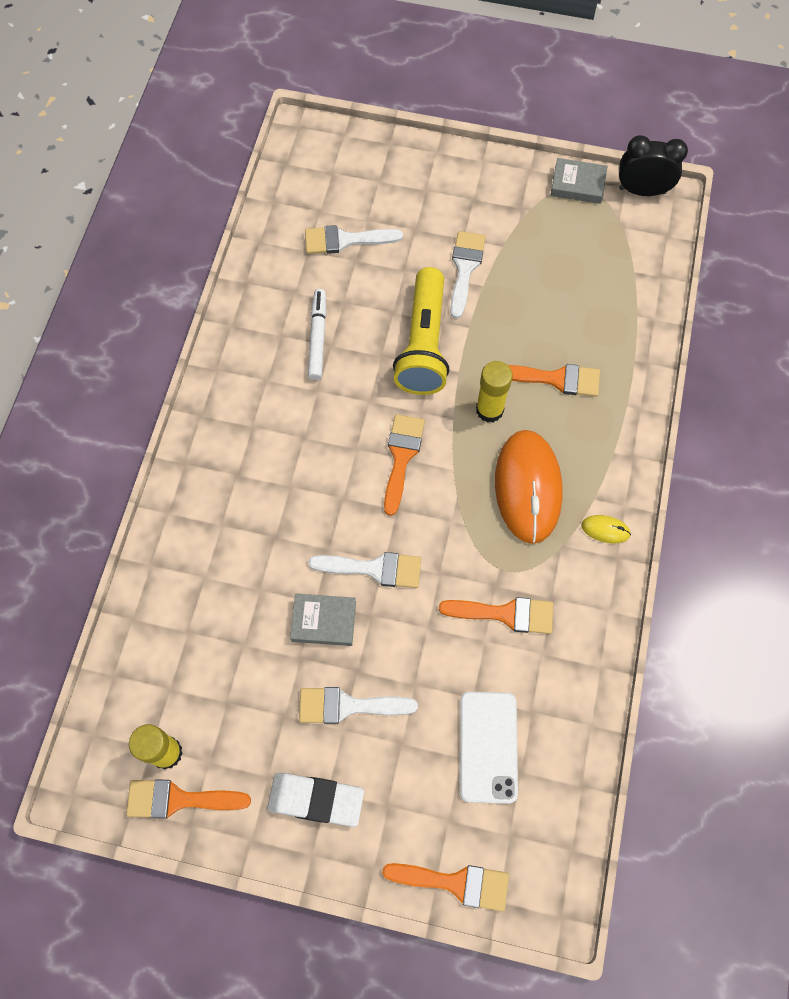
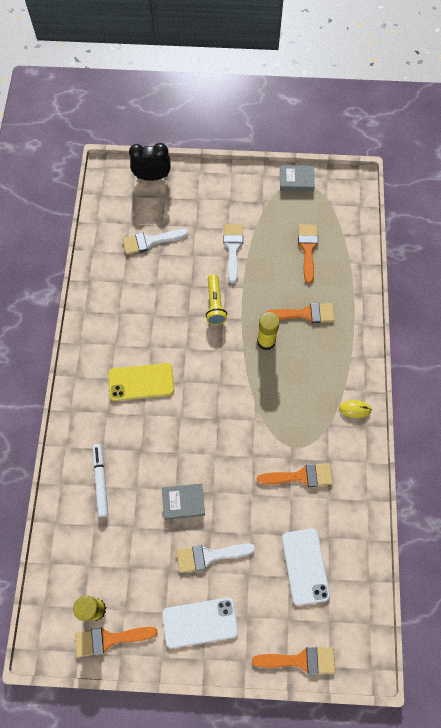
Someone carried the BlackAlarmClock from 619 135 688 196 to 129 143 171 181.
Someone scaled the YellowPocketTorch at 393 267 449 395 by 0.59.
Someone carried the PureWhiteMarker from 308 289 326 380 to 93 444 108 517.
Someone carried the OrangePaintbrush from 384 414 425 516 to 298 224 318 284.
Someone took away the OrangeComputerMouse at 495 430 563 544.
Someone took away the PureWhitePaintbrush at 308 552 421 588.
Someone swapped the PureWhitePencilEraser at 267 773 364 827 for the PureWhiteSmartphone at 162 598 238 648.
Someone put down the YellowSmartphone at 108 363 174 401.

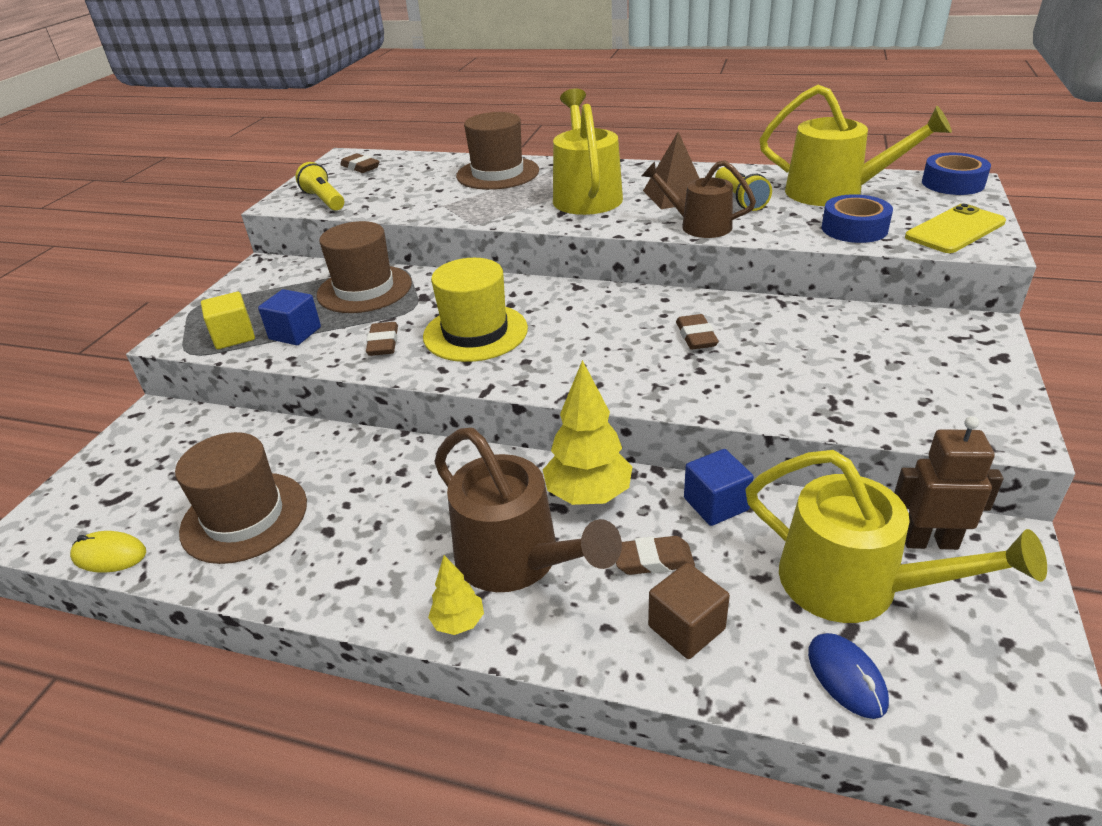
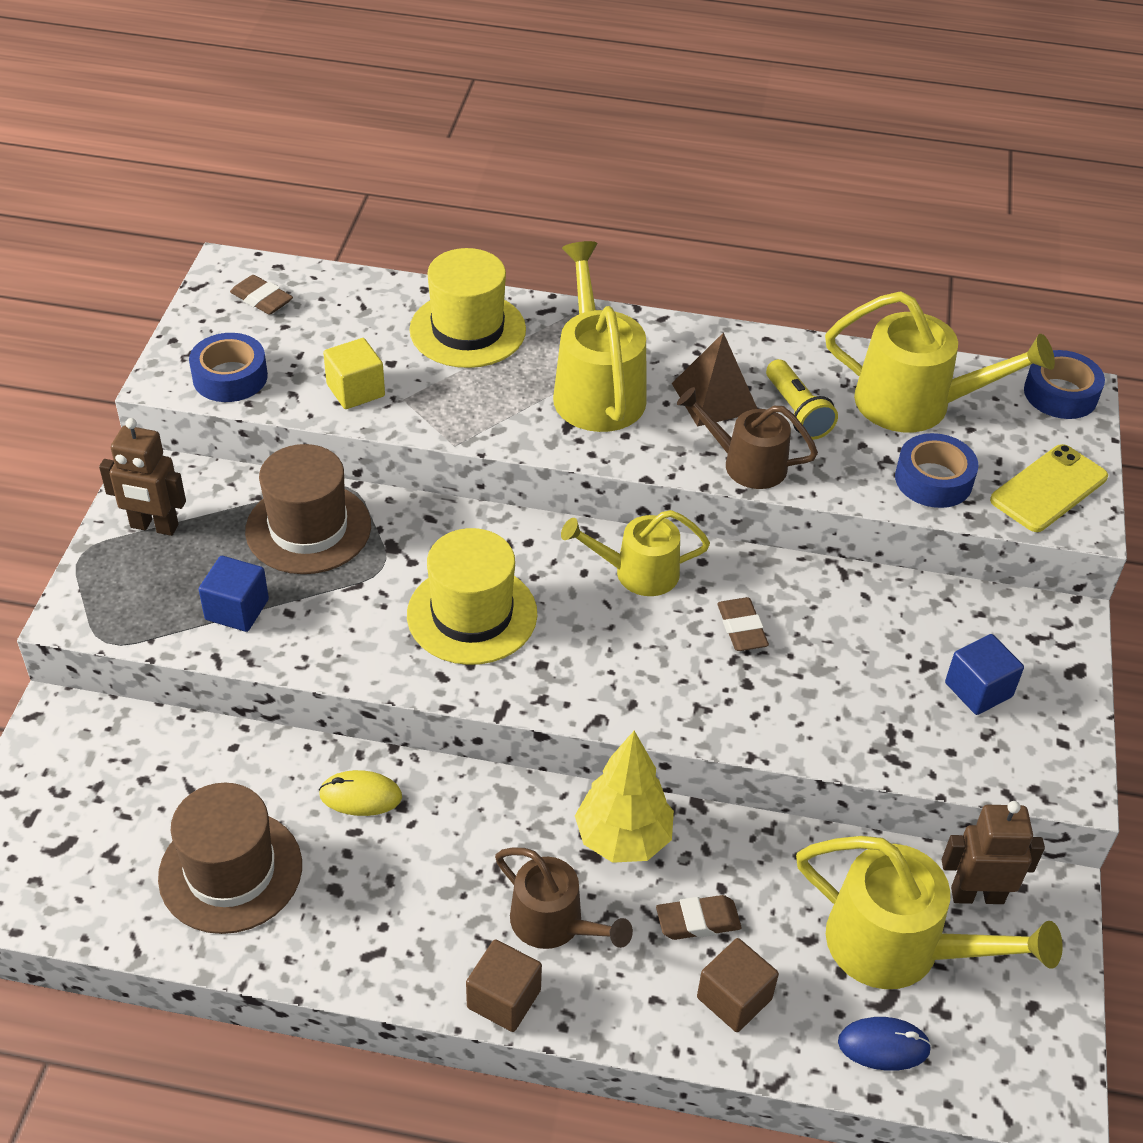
Someone repainted the DarkBrownHat at 456 112 539 190, which became the YellowHat at 409 248 526 368.
Someone swapped the YellowPocketTorch at 295 162 344 210 for the CobaltRollOfTape at 189 333 268 402.
Someone carried the YellowSolidCube from 201 292 255 349 to 323 338 385 409.
Someone took away the DarkBrownPencilEraser at 366 322 398 356.
Someone scaled the DarkBrownWateringCan at 434 428 622 592 by 0.64.
Someone carried the CobaltSolidCube from 684 449 754 526 to 945 634 1024 715.
Someone carried the YellowComputerMouse from 70 531 146 573 to 319 770 402 816.
Someone swapped the YellowFirTree at 428 555 484 635 for the DarkBrownSolidCube at 466 939 542 1032.
Someone rotated the CobaltComputerMouse at 808 633 889 719 by 60 degrees counterclockwise.
Someone put down the DarkBrownRobot at 99 418 186 536.
Someone put down the YellowWateringCan at 561 510 710 596.

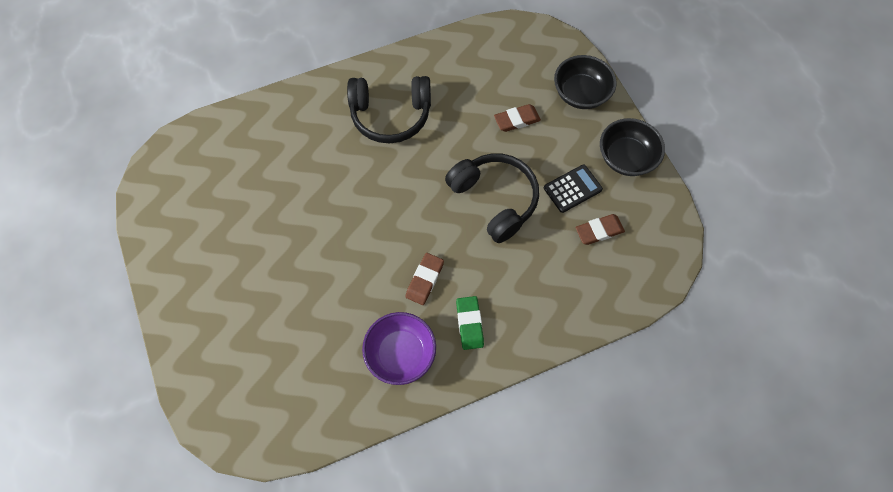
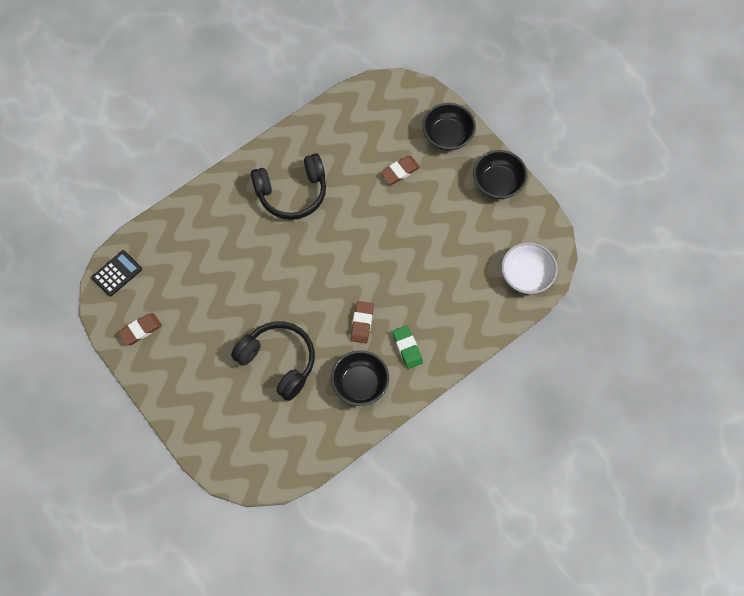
Someone carried the BlackHeadset from 445 153 539 243 to 231 321 315 401.
Someone carried the BlackAddingMachine from 544 164 603 213 to 92 250 142 297.
Someone carried the DarkBrownPencilEraser from 575 214 625 245 to 118 313 162 345.
Someone repainted the VioletDeepDish at 362 312 436 385, which became the BlackDeepDish at 331 350 389 406.
Someone put down the PureWhiteDeepDish at 501 242 558 294.

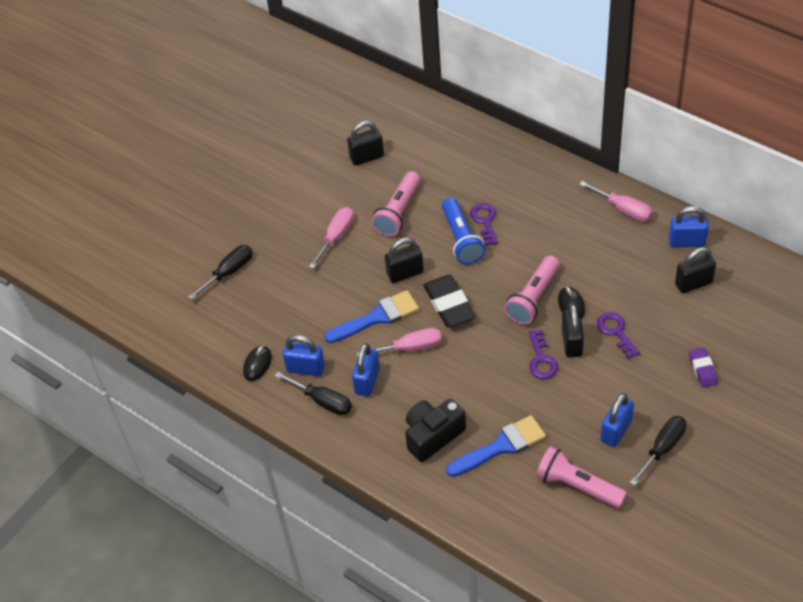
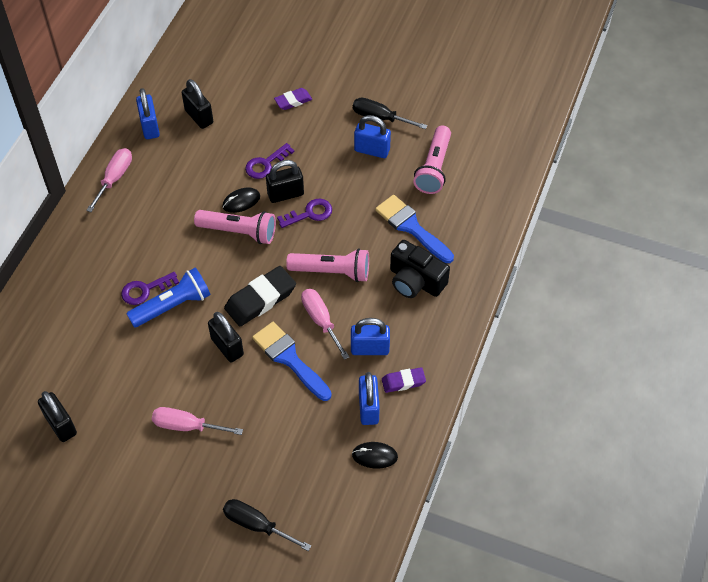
Someone carried the PinkPocketTorch from 371 171 420 237 to 286 248 369 282.
Someone swapped the BlackHandScrewdriver at 275 372 352 415 for the VioletPencilEraser at 382 367 426 393.

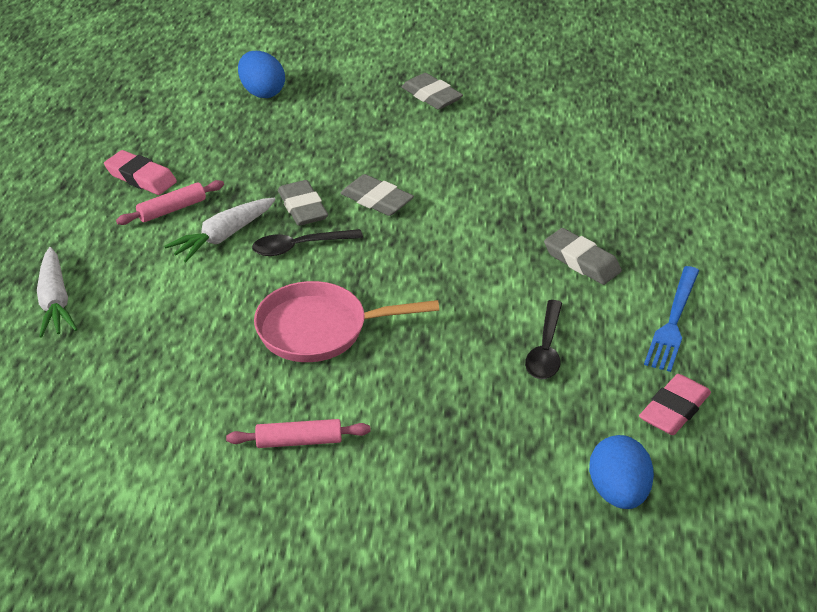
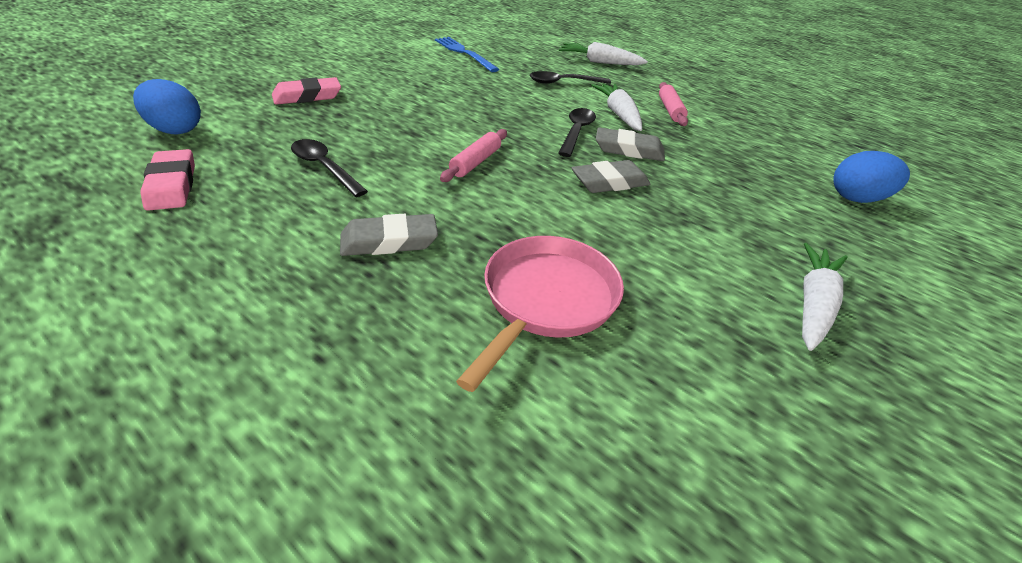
Someone swapped the AshGreyPencilEraser at 402 73 463 110 for the PureWhiteCarrot at 802 243 848 351.
Someone carried the PinkPencilEraser from 104 150 177 195 to 272 77 341 105.
Someone carried the CobaltDinnerFork from 644 266 699 372 to 435 37 499 72.
Someone carried the PinkFryingPan from 254 281 439 362 to 456 236 624 392.
Someone carried the PinkPastryRoller from 226 419 371 448 to 440 129 507 182.
Someone put down the BlackTablespoon at 530 71 611 84.

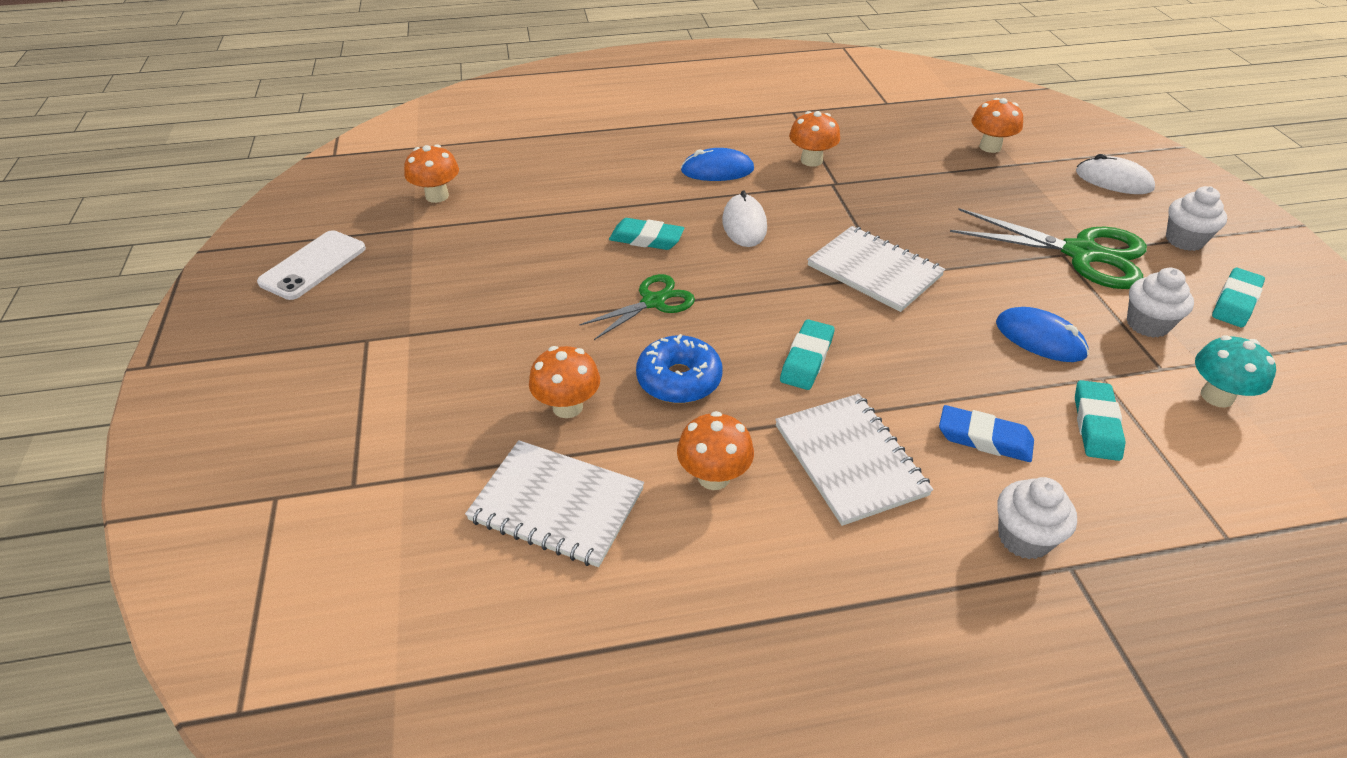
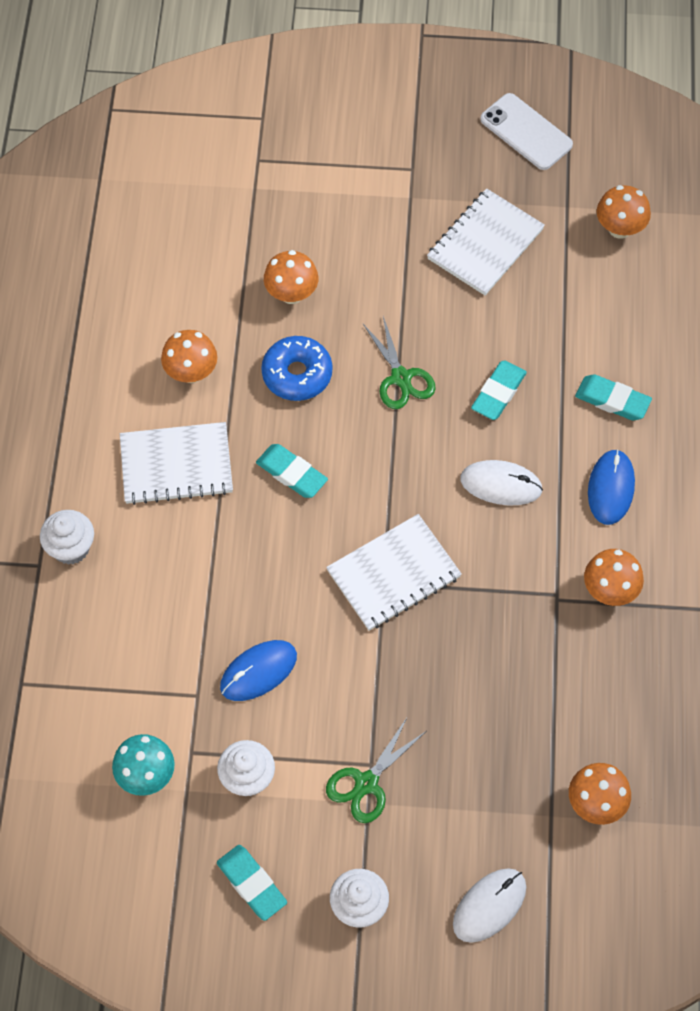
Someone scaled the GreenScissors at 950 208 1147 289 by 0.59.
Someone carried the TealPencilEraser from 1075 380 1126 461 to 575 374 652 420.
Someone took away the CobaltPencilEraser at 939 405 1034 462.
Someone carried the PureWhiteNotebook from 465 440 644 567 to 427 188 545 295.

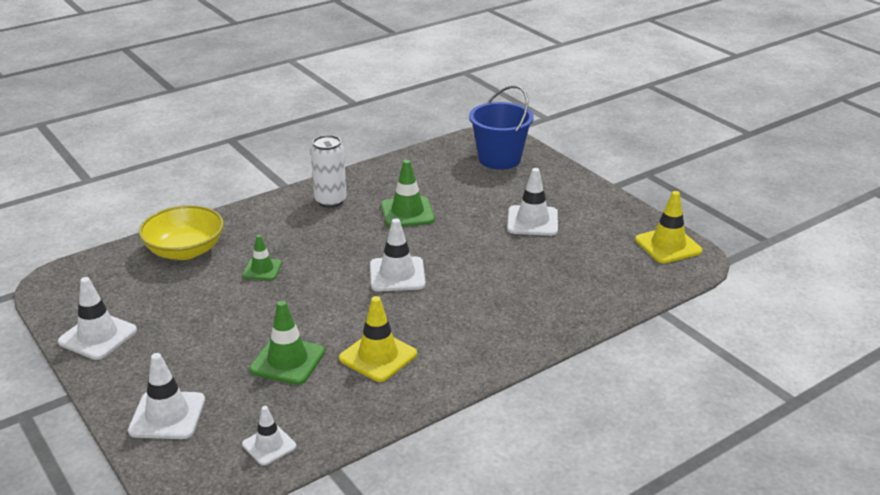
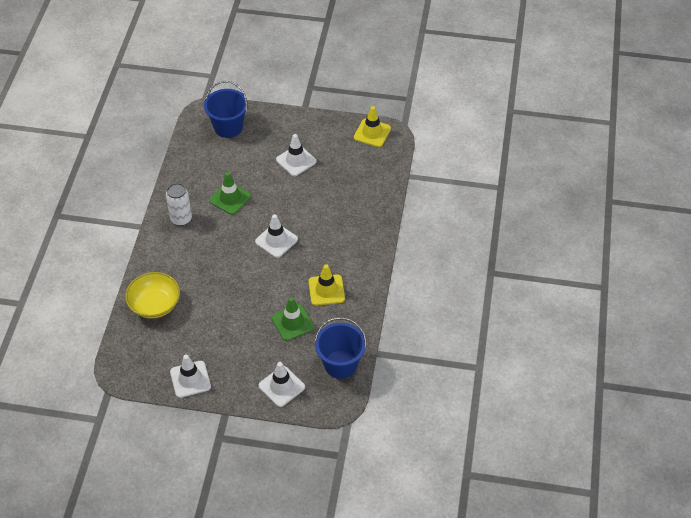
Someone took away the GreenSafetyCone at 243 235 282 280.
Someone swapped the PureWhiteSafetyCone at 242 406 296 466 for the CobaltSandBucket at 315 317 367 379.

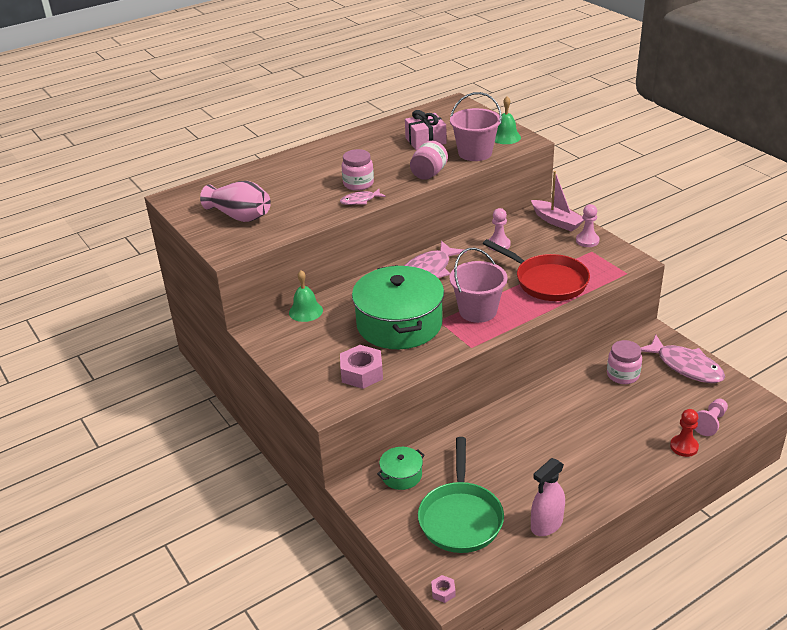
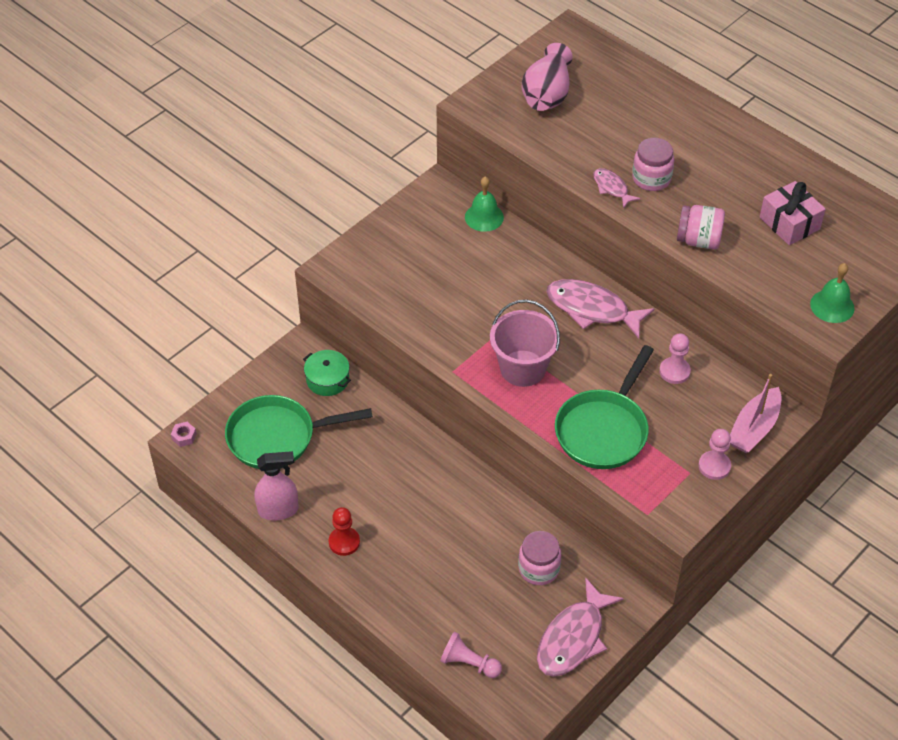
Someone took away the PinkSandBucket at 450 92 502 161.
Someone repainted the ScarletFryingPan at 483 239 590 301, which became the GreenFryingPan at 555 345 654 469.
Someone took away the GreenCookingPot at 352 265 444 349.
Someone took away the PinkNut at 340 345 383 389.
Someone carried the ScarletChessPawn from 670 409 699 457 to 329 507 360 556.
Someone rotated the PinkSprayBottle at 531 458 565 536 by 135 degrees clockwise.

